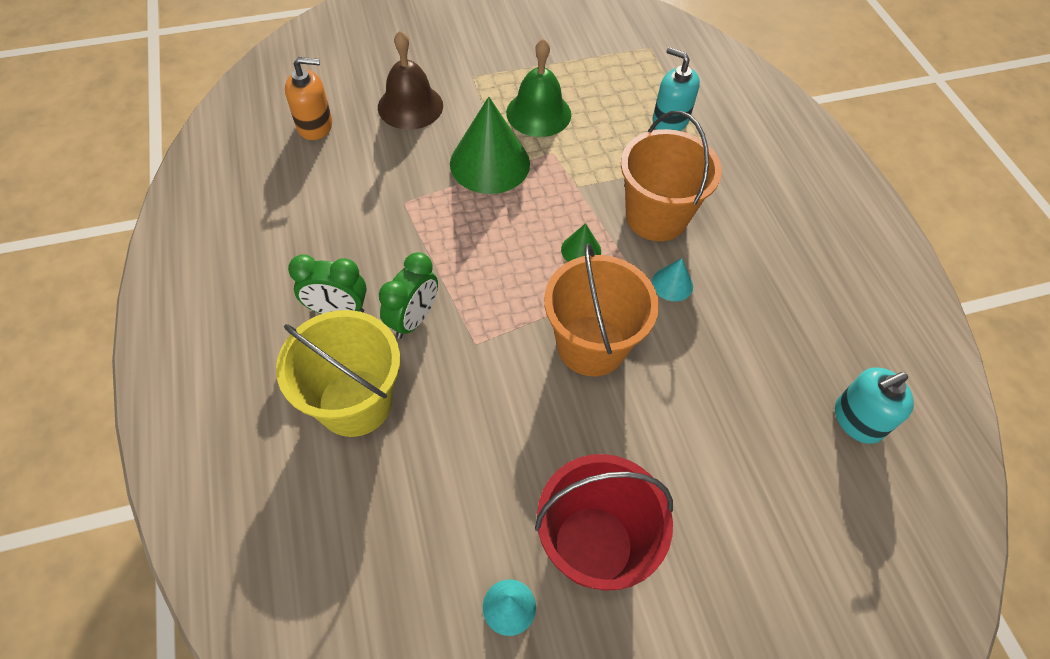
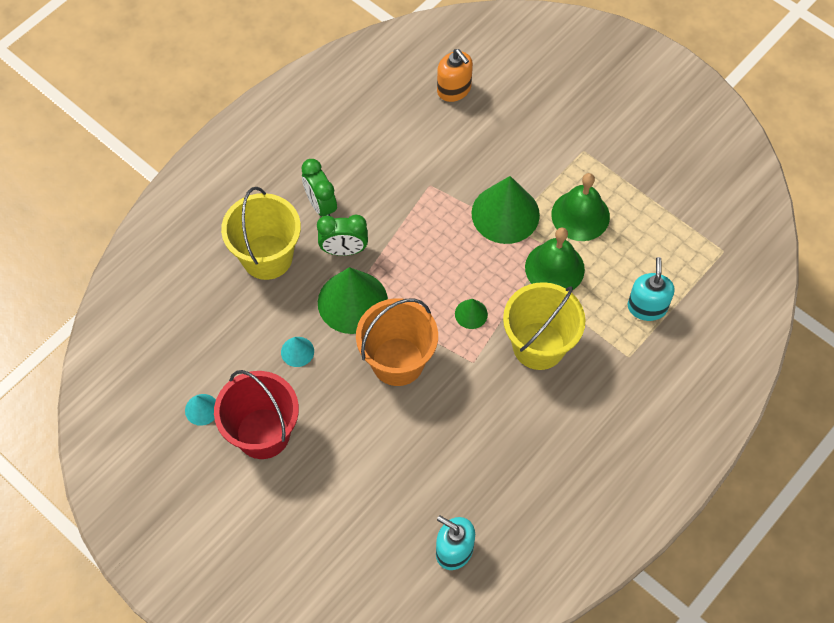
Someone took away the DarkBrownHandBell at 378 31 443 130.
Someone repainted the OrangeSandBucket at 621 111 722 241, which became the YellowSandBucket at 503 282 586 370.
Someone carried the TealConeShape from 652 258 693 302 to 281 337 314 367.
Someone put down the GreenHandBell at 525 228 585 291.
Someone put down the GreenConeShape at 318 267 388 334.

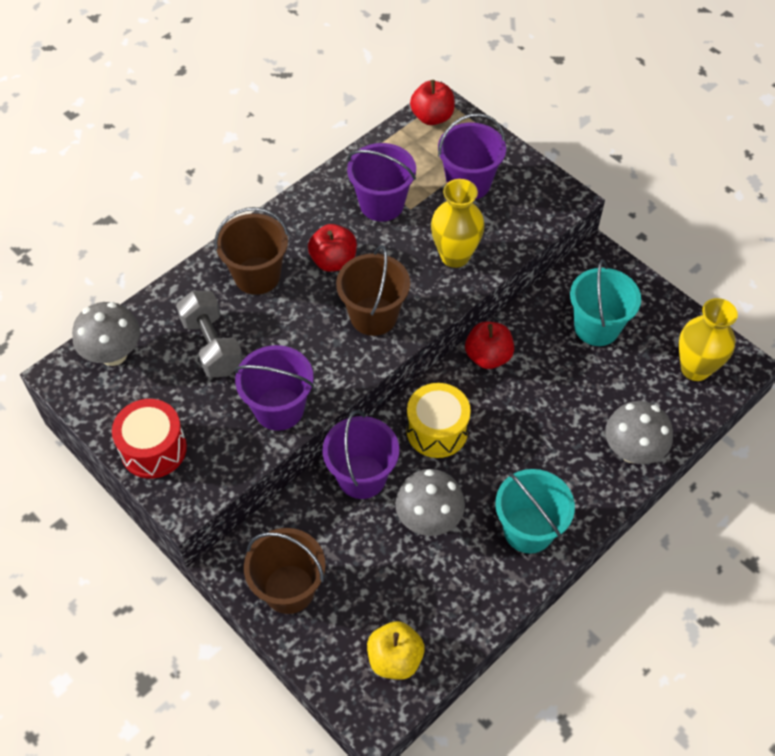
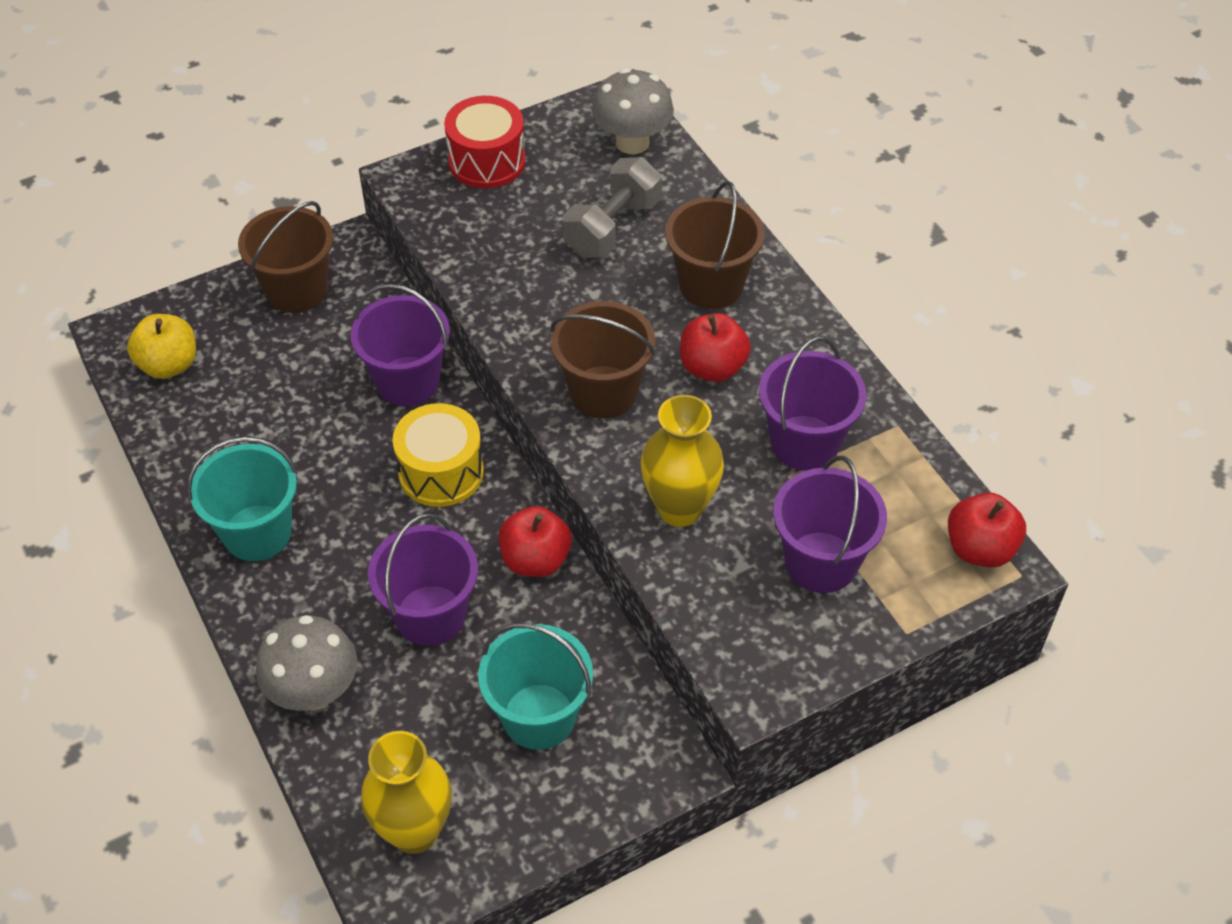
Someone rotated the AshGreyDumbbell at 176 291 243 378 by 45 degrees counterclockwise.
Someone carried the VioletSandBucket from 234 345 314 431 to 368 513 478 646.
Someone took away the AshGreyFungus at 395 469 465 536.

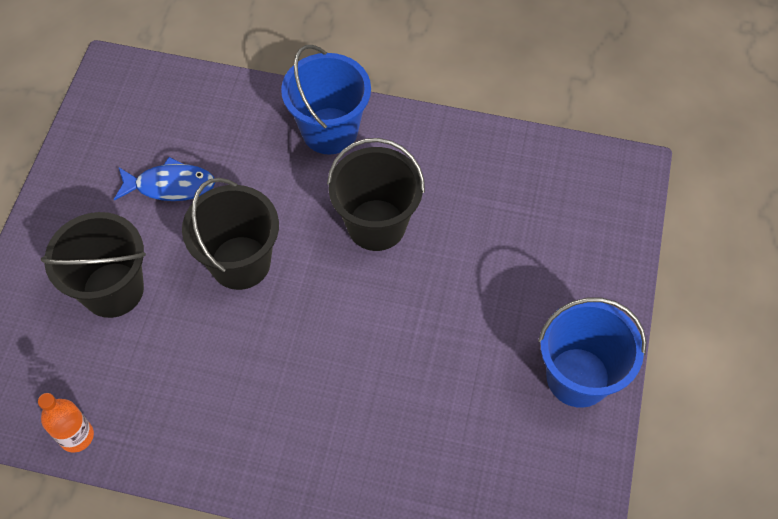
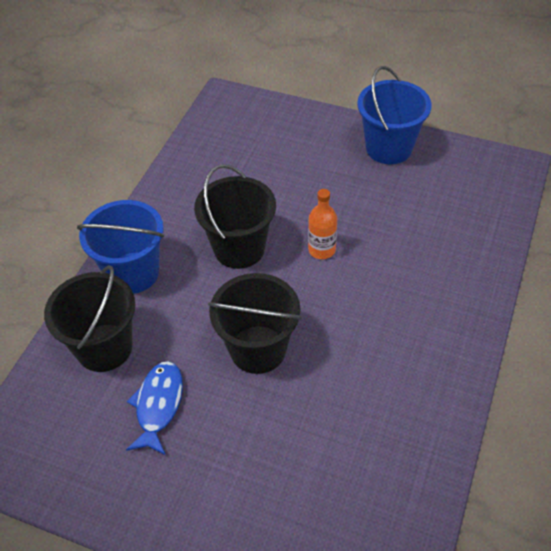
Someone carried the BlackSandBucket from 41 212 146 318 to 44 265 135 372.
Someone carried the OrangeDrinkBottle from 38 393 94 453 to 308 189 337 259.

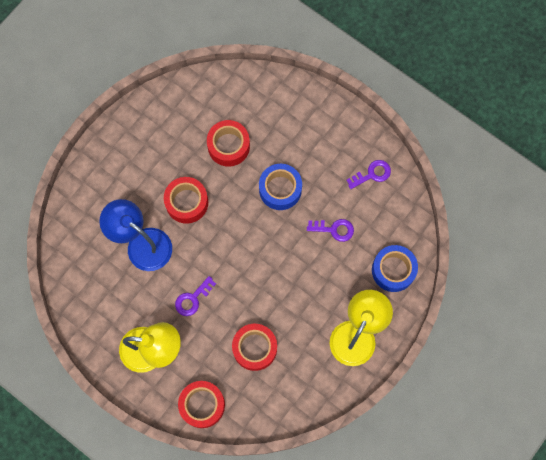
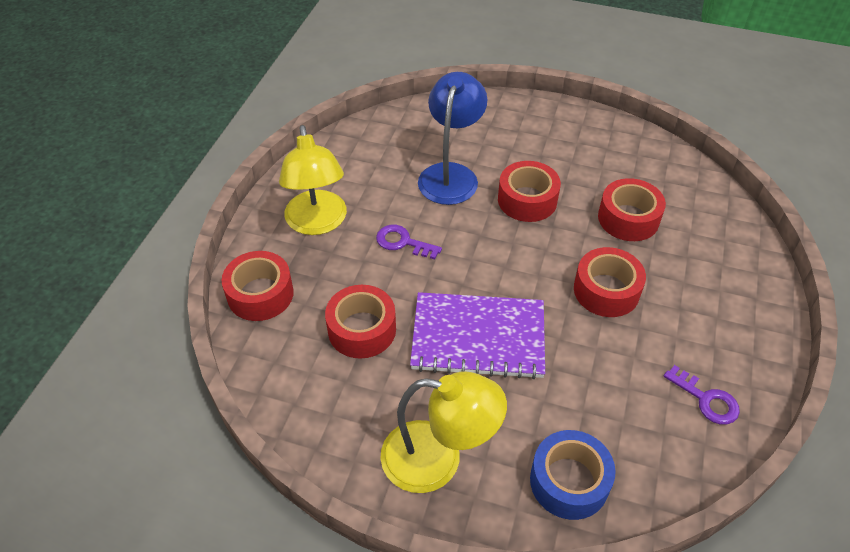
Someone repainted the CobaltRollOfTape at 259 164 302 210, which became the ScarletRollOfTape at 574 247 646 317.
Someone took away the VioletKey at 307 219 354 242.
Someone put down the VioletNotebook at 410 292 545 379.

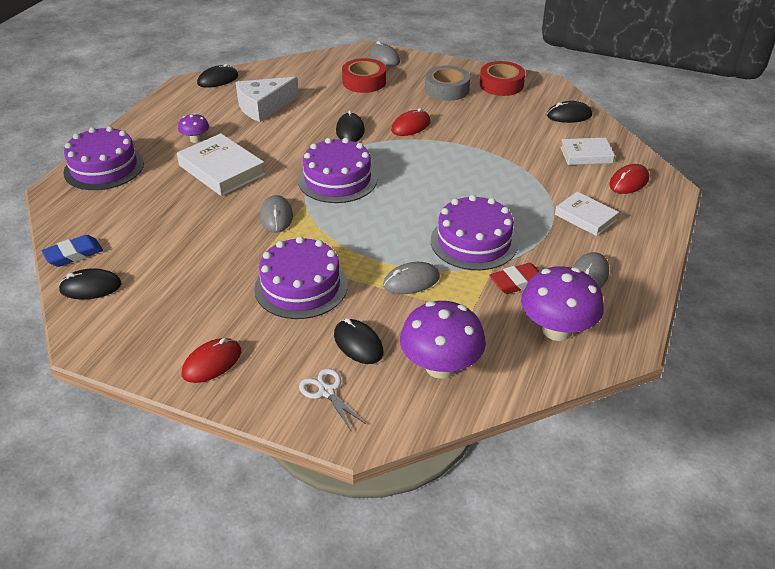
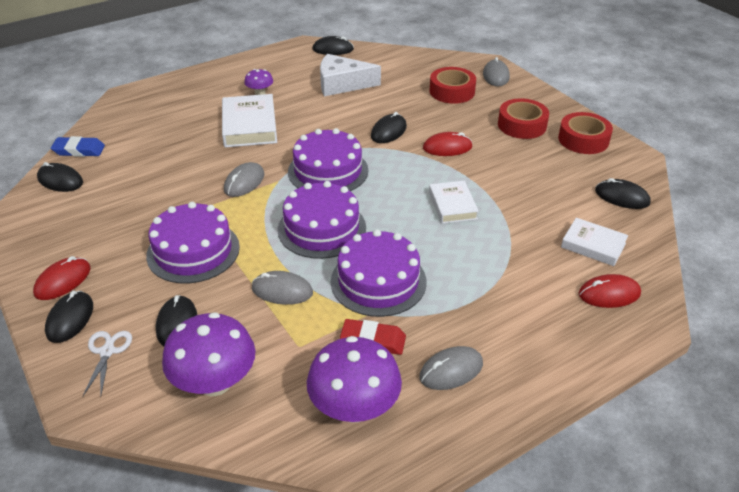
Someone repainted the AshGreyRollOfTape at 425 66 470 101, which became the ScarletRollOfTape at 498 98 549 139.
Someone carried the VioletLayerCake from 63 126 144 190 to 278 181 366 259.
Someone carried the PureWhiteHardback from 555 192 619 236 to 429 181 479 224.
Someone rotated the ScarletComputerMouse at 182 338 241 383 by 45 degrees counterclockwise.
Someone put down the BlackComputerMouse at 45 291 93 343.

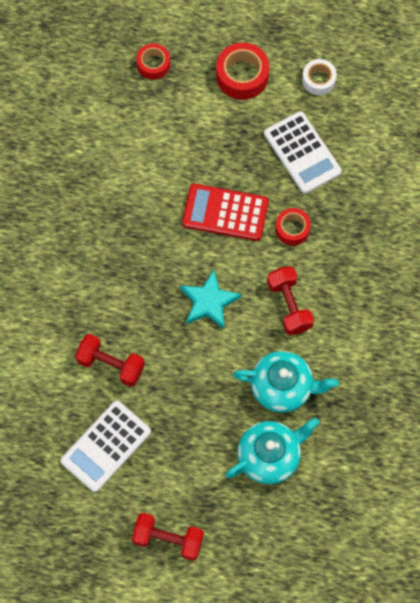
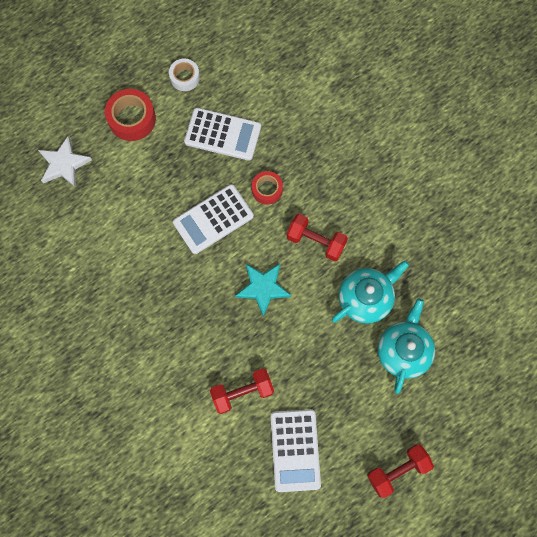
Someone swapped the ScarletRollOfTape at 136 43 170 80 for the PureWhiteFivePointedStar at 38 136 92 188.
Someone repainted the ScarletAddingMachine at 182 184 269 241, which became the PureWhiteAddingMachine at 173 184 254 254.

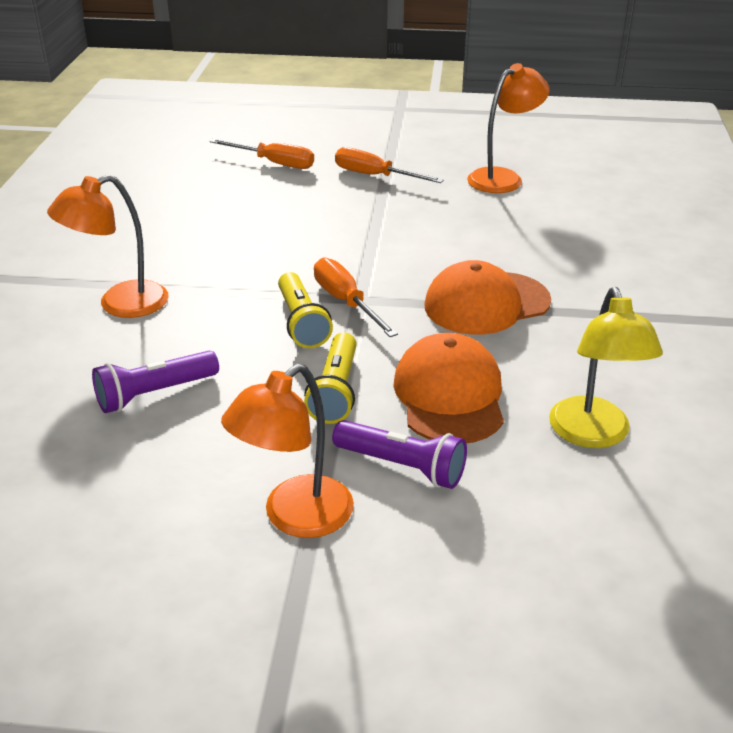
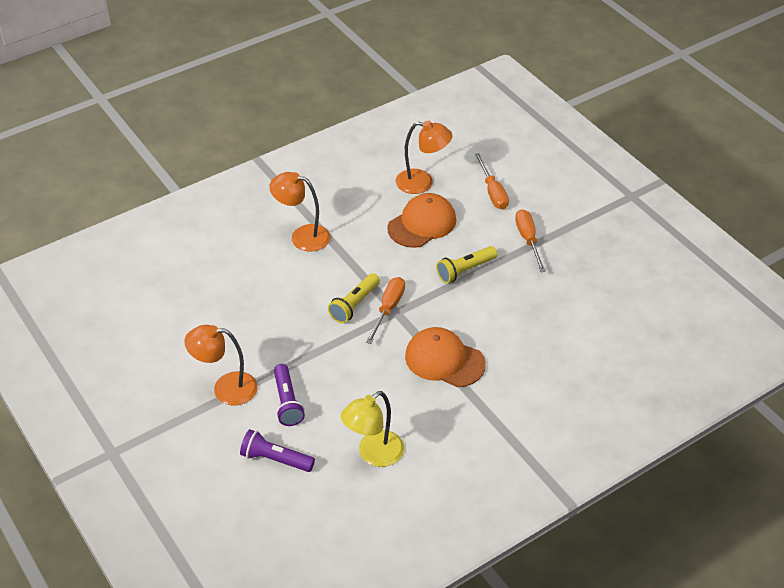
Someone carried the OrangeReadingLamp from 467 63 550 193 to 396 120 452 194.
Someone carried the YellowPocketTorch from 304 332 357 424 to 436 246 497 283.
Someone carried the OrangeCap from 393 333 504 443 to 387 193 456 248.
Someone carried the VioletPocketTorch from 92 351 219 413 to 240 429 315 472.

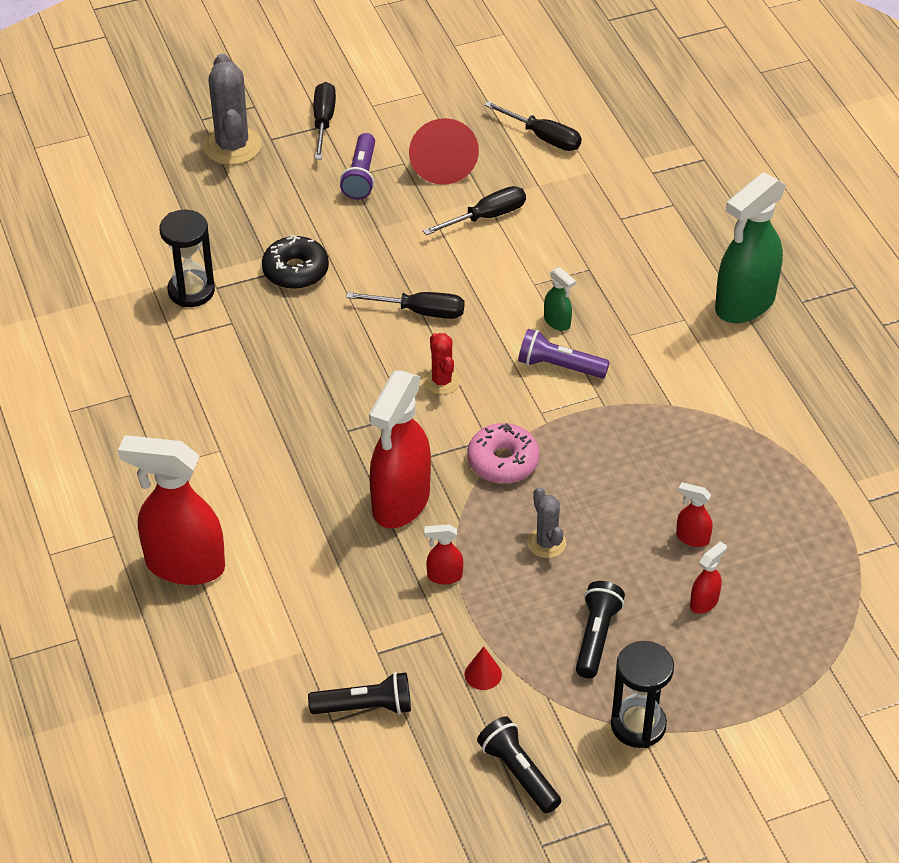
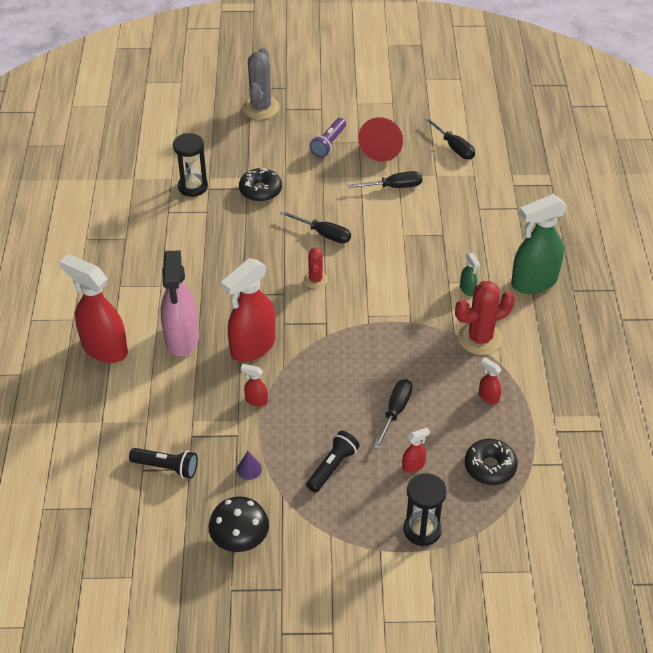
Someone carried the BlackHandScrewdriver from 313 82 336 159 to 374 379 413 449.
Someone carried the GreenSprayBottle from 544 267 576 331 to 460 253 480 296.
Someone took away the VioletPocketTorch at 518 329 610 378.
Someone took away the PinkDoughnut at 467 423 540 483.
Someone carried the ScarletSprayBottle from 676 482 713 547 to 479 358 501 404.
Someone took away the AshGreyPricklyPlant at 527 487 566 558.
Someone carried the BlackHourglass from 611 641 674 748 to 403 473 447 546.
Someone repainted the ScarletConeShape at 465 646 502 690, which became the VioletConeShape at 237 451 262 480.
Someone swapped the BlackPocketTorch at 477 716 561 813 for the BlackFungus at 208 496 269 552.
Someone put down the PinkSprayBottle at 161 251 199 357.
Someone put down the ScarletPricklyPlant at 455 281 515 355.
Someone put down the BlackDoughnut at 465 439 518 485.

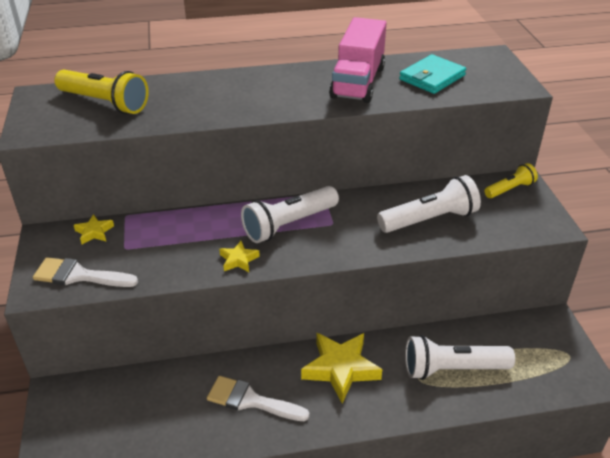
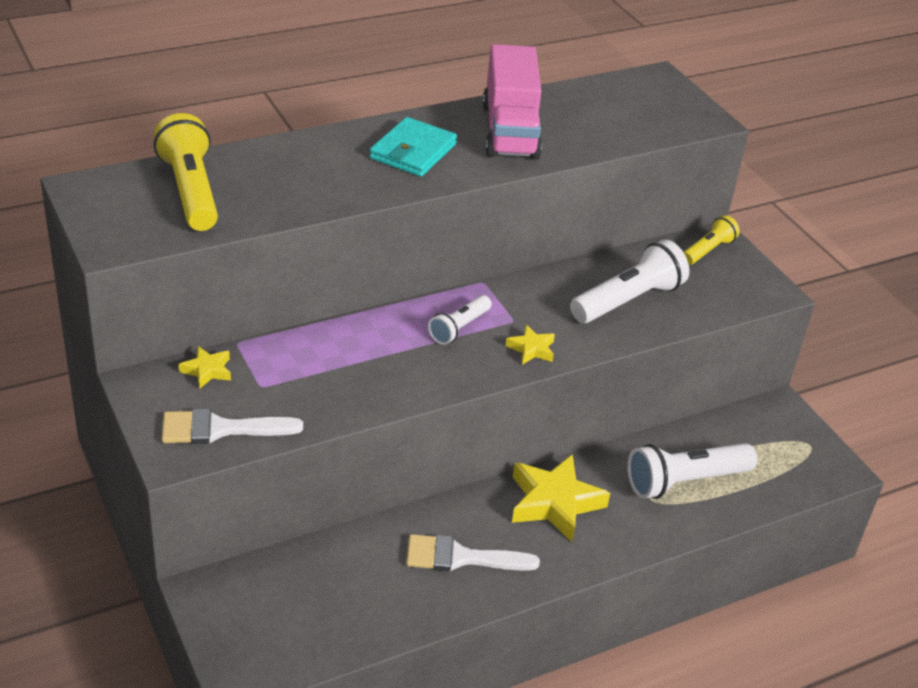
Someone carried the TealWallet from 399 54 466 94 to 369 117 457 177.
Someone rotated the YellowPocketTorch at 54 70 149 114 by 120 degrees counterclockwise.
Someone scaled the PureWhitePocketTorch at 241 186 339 243 by 0.58.
Someone carried the YellowFivePointedStar from 219 241 260 272 to 505 325 555 365.

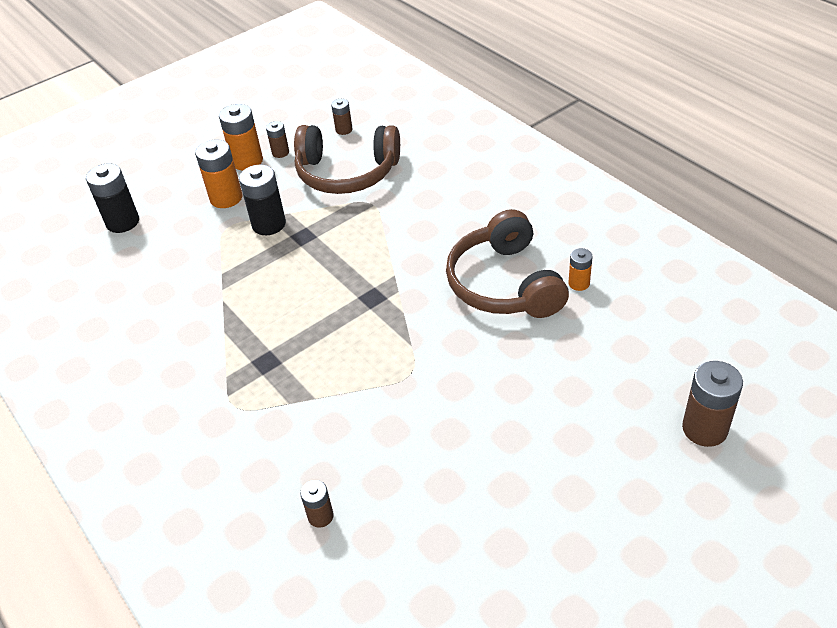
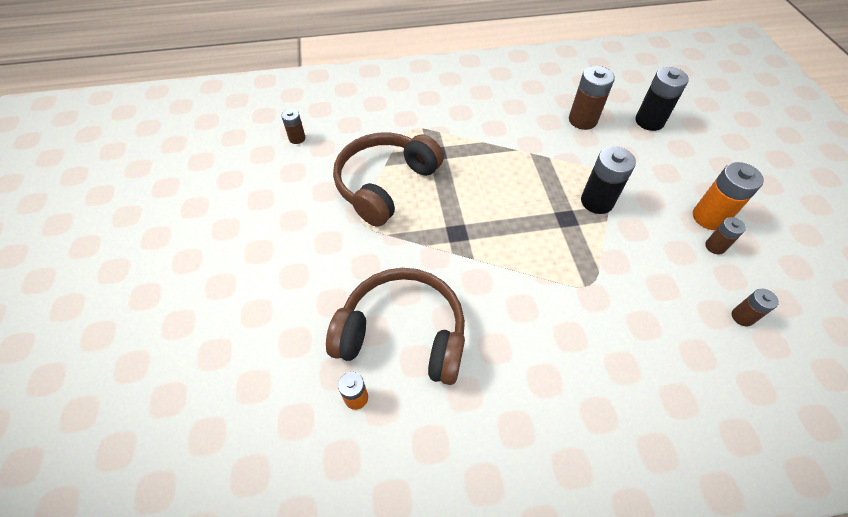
Someone carried the DarkBrownHeadset from 294 125 400 194 to 333 132 444 227.
Someone took away the OrangePowerCell at 195 140 242 208.
Someone carried the DarkBrownPowerCell from 682 361 743 447 to 569 66 615 130.

